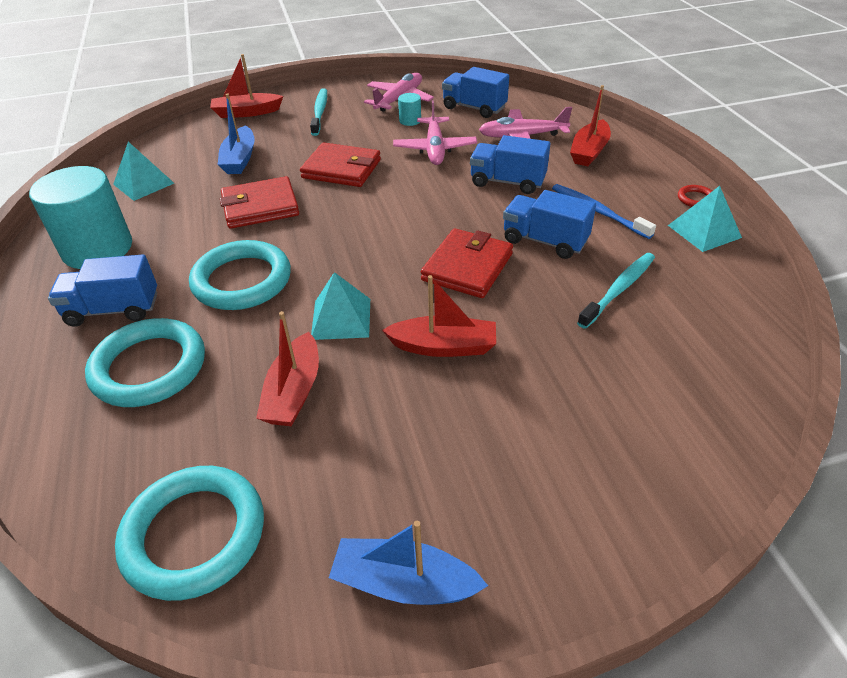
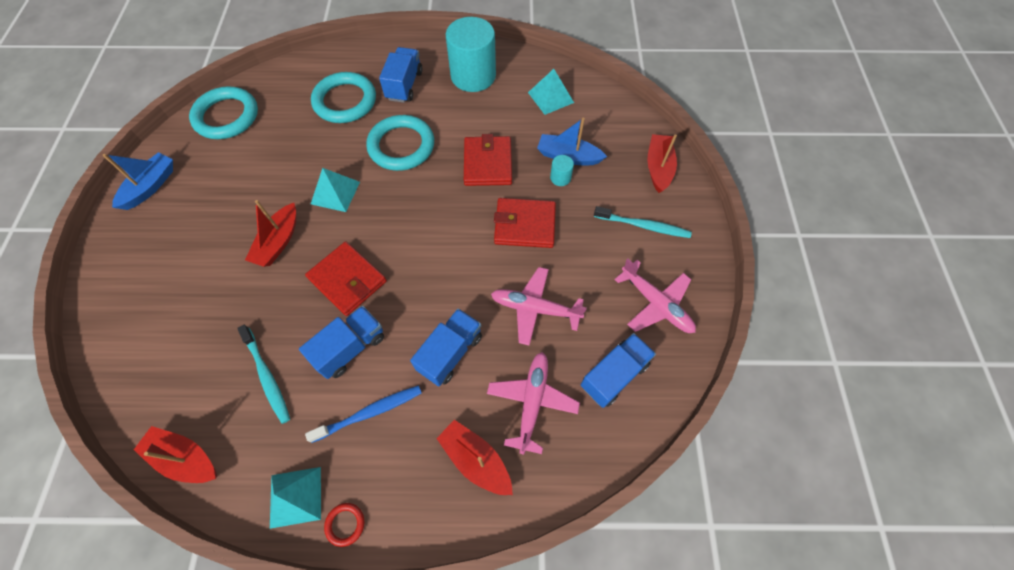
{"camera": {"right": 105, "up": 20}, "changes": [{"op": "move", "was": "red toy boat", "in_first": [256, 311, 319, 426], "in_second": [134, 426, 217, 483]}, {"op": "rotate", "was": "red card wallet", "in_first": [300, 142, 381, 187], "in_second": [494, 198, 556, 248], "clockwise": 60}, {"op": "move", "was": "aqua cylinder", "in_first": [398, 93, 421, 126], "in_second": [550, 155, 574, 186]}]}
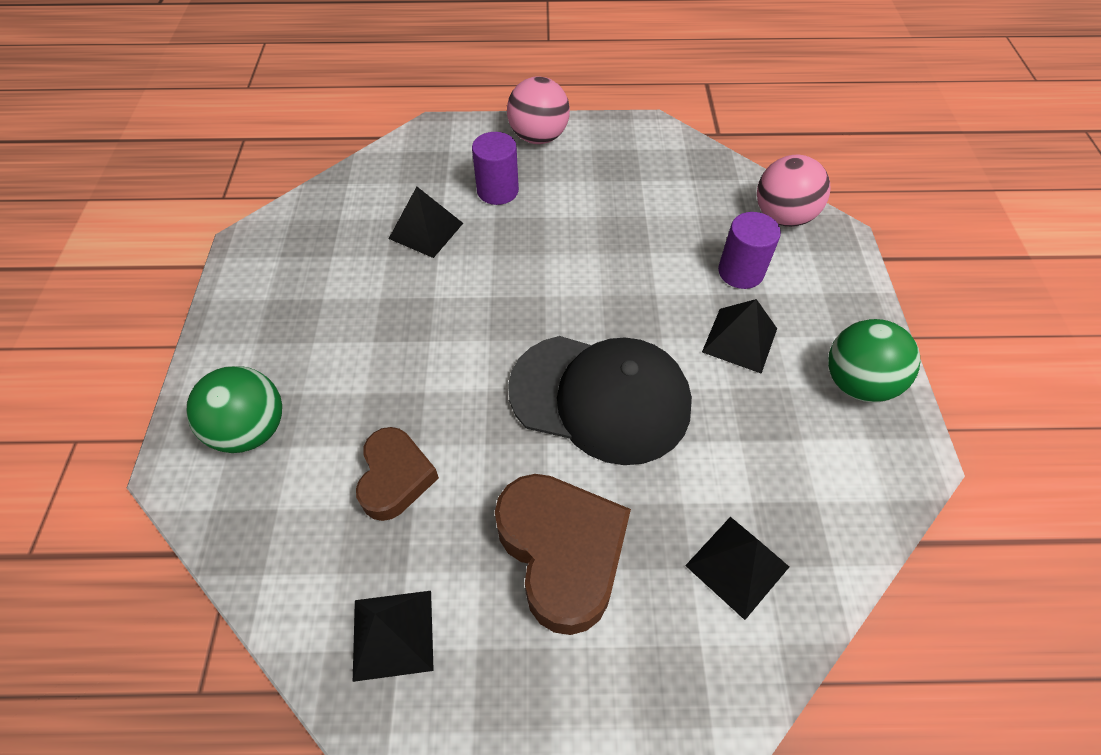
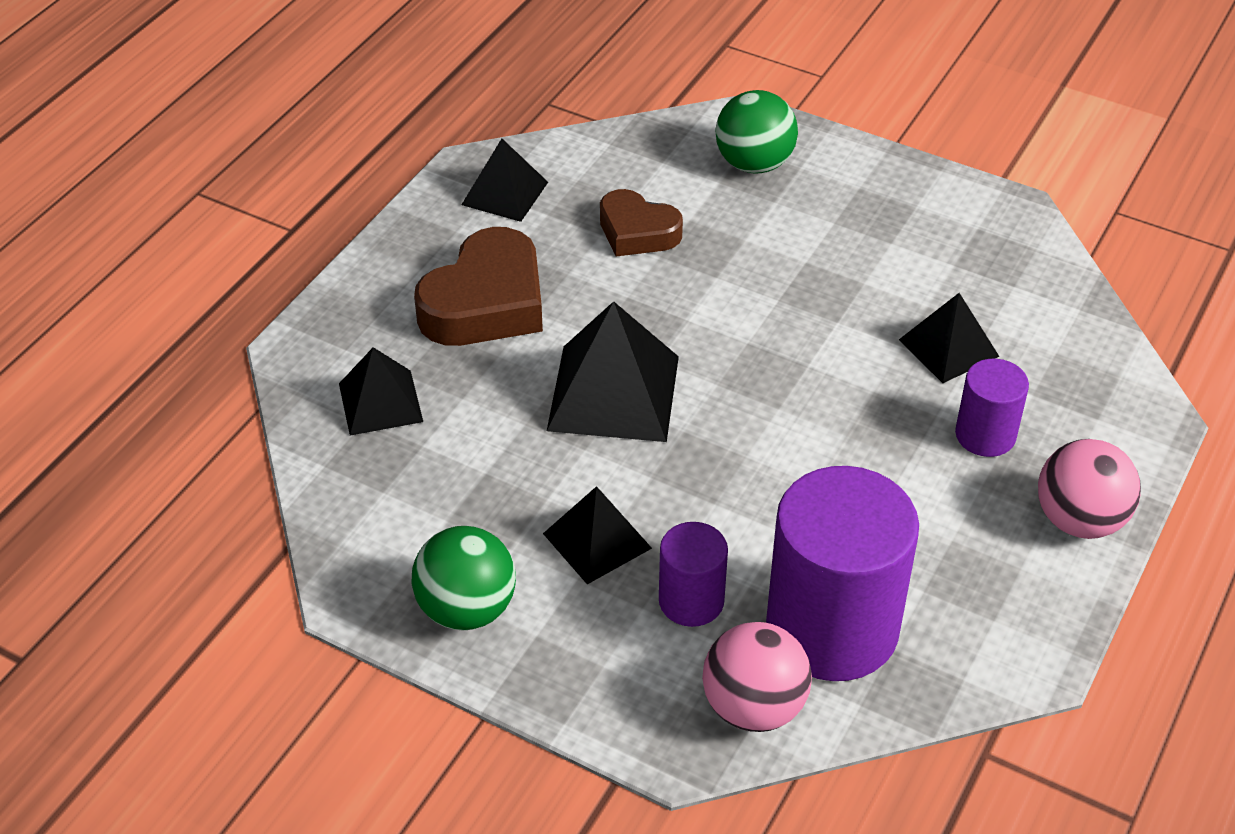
{"camera": {"right": 120, "up": -10}, "changes": [{"op": "rotate", "was": "russet heart shape", "in_first": [495, 474, 631, 635], "in_second": [414, 227, 543, 346], "clockwise": -60}, {"op": "replace", "was": "ebony cap", "now": "ebony solid pyramid", "in_first": [508, 336, 692, 465], "in_second": [547, 301, 679, 442]}, {"op": "insert", "now": "purple cylinder", "in_second": [766, 466, 919, 681]}]}
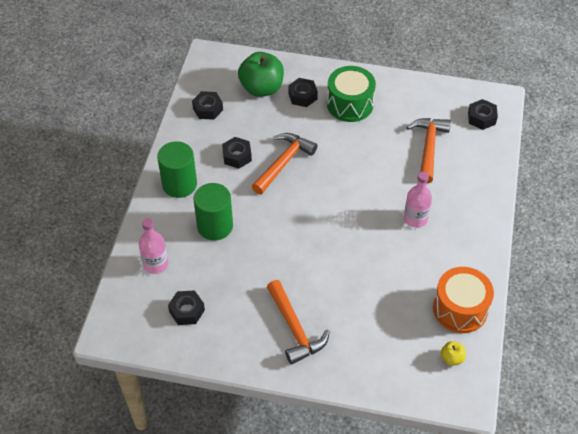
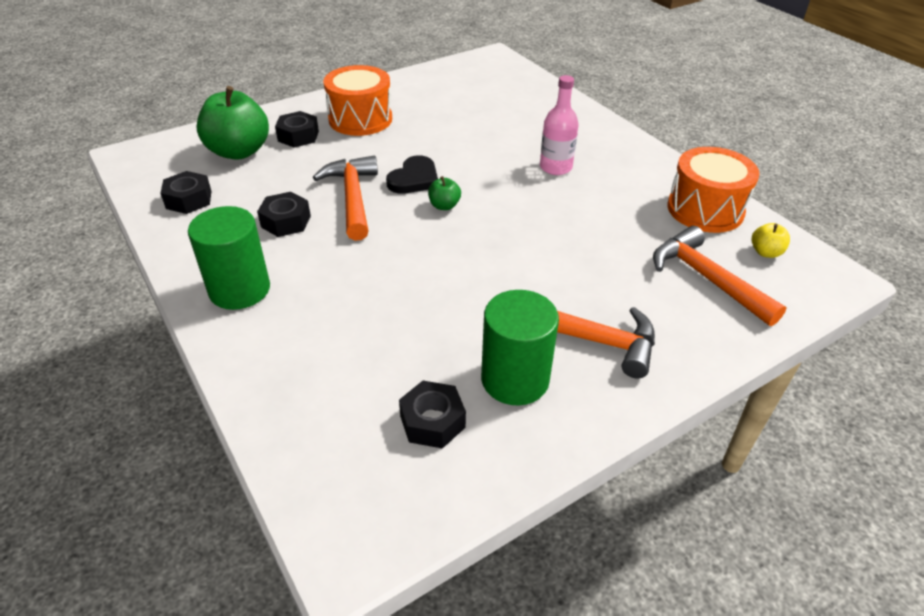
{"camera": {"right": -45, "up": -10}, "changes": [{"op": "delete", "was": "rose-pink drink bottle", "in_first": [139, 218, 168, 274]}, {"op": "move", "was": "green cylinder", "in_first": [194, 183, 233, 241], "in_second": [481, 290, 559, 405]}, {"op": "recolor", "was": "green toy drum", "now": "bright orange toy drum", "in_first": [327, 66, 376, 122], "in_second": [323, 65, 392, 136]}, {"op": "move", "was": "bright orange claw hammer", "in_first": [407, 118, 451, 184], "in_second": [653, 226, 787, 326]}, {"op": "delete", "was": "ebony hex nut", "in_first": [468, 99, 498, 130]}, {"op": "insert", "now": "ebony heart shape", "in_second": [386, 155, 438, 194]}, {"op": "insert", "now": "green toy apple", "in_second": [428, 176, 461, 210]}]}
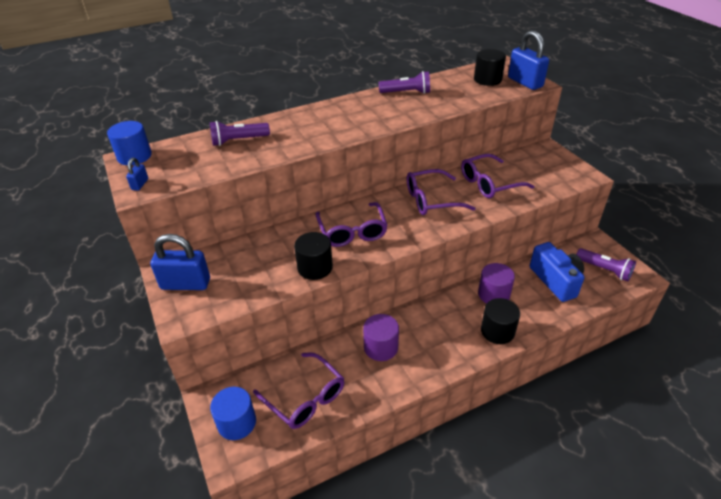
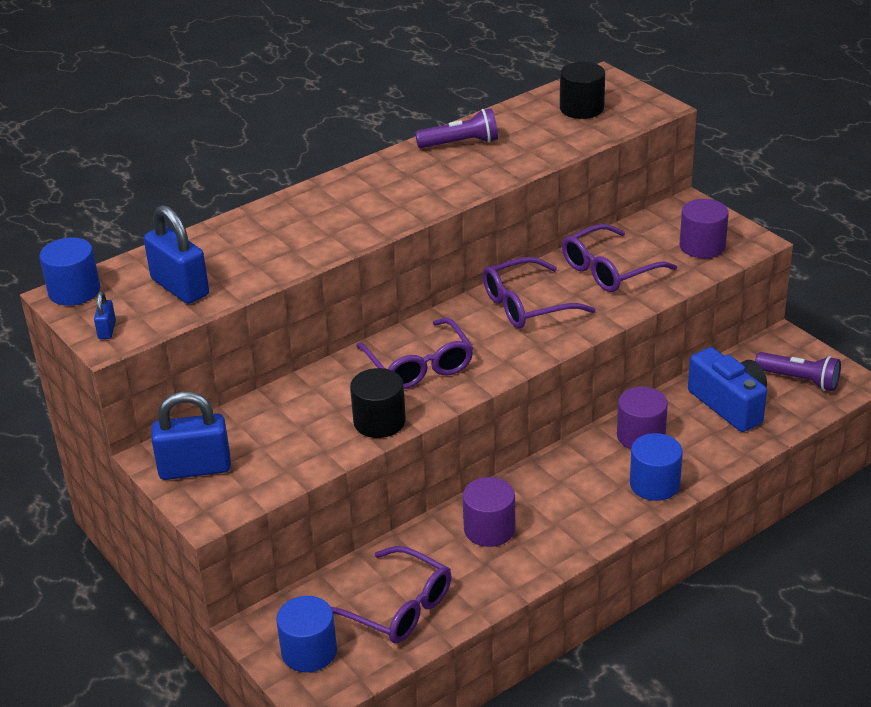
{"camera": {"right": -10, "up": -5}, "changes": [{"op": "delete", "was": "purple flashlight", "in_first": [210, 121, 270, 146]}, {"op": "recolor", "was": "ebony cylinder", "now": "cobalt cylinder", "in_first": [481, 298, 520, 344], "in_second": [630, 433, 683, 501]}, {"op": "move", "was": "cobalt small lock", "in_first": [508, 30, 549, 90], "in_second": [144, 205, 209, 304]}, {"op": "insert", "now": "purple cylinder", "in_second": [680, 199, 729, 258]}]}
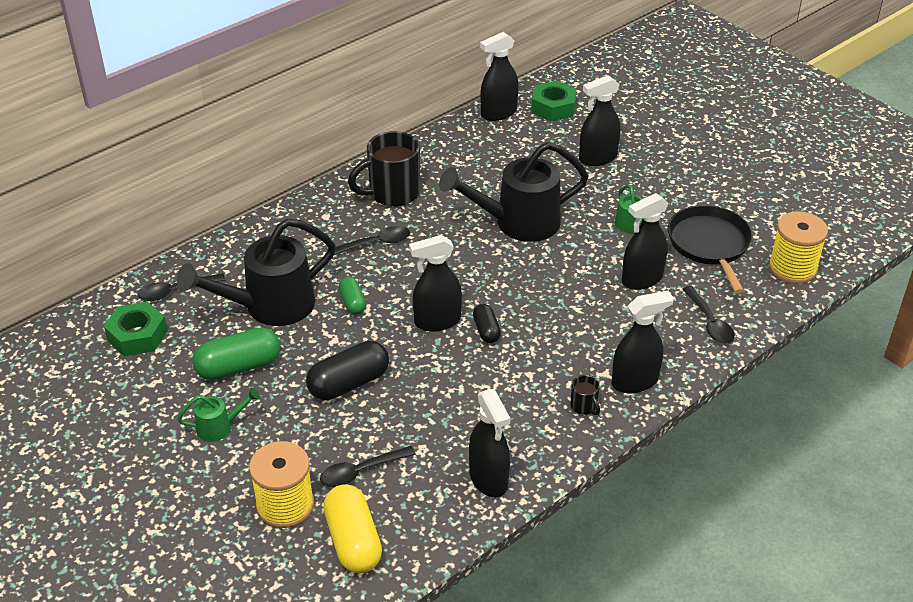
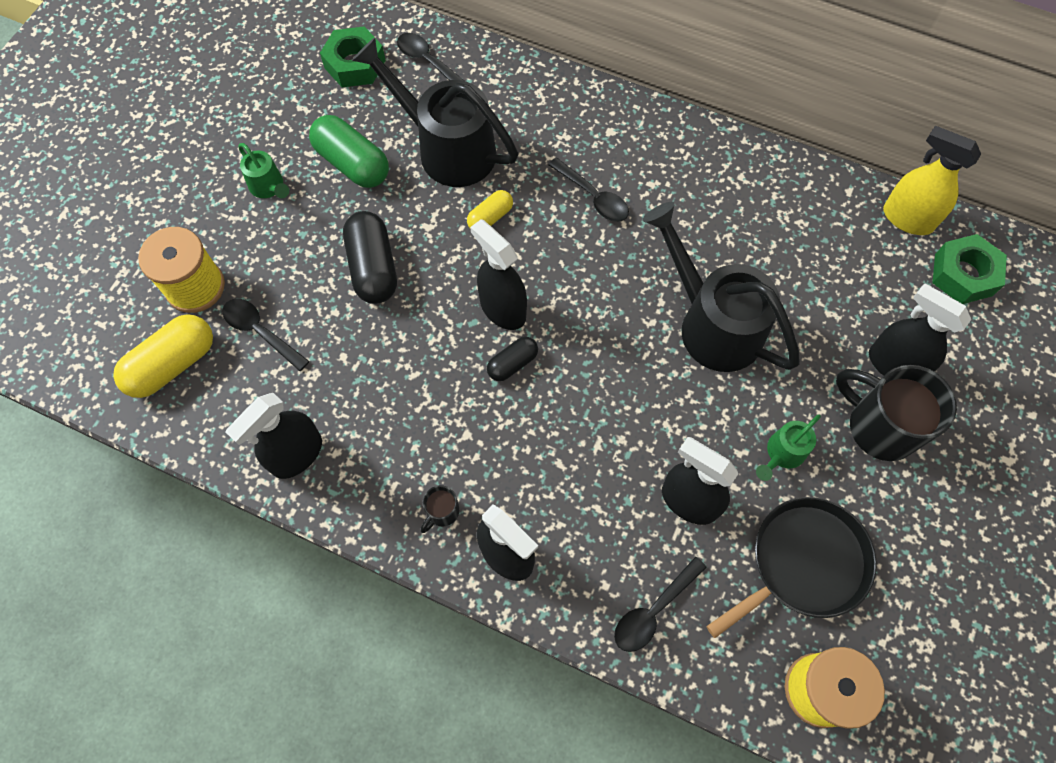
{"camera": {"right": 65, "up": 25}, "changes": [{"op": "rotate", "was": "ebony capsule", "in_first": [306, 341, 389, 400], "in_second": [343, 211, 397, 304], "clockwise": 45}, {"op": "recolor", "was": "green capsule", "now": "bright yellow capsule", "in_first": [339, 277, 366, 314], "in_second": [467, 190, 513, 228]}, {"op": "move", "was": "ebony mug", "in_first": [348, 131, 420, 207], "in_second": [836, 365, 957, 461]}, {"op": "recolor", "was": "ebony sprayer", "now": "bright yellow sprayer", "in_first": [480, 32, 518, 121], "in_second": [883, 126, 981, 235]}]}
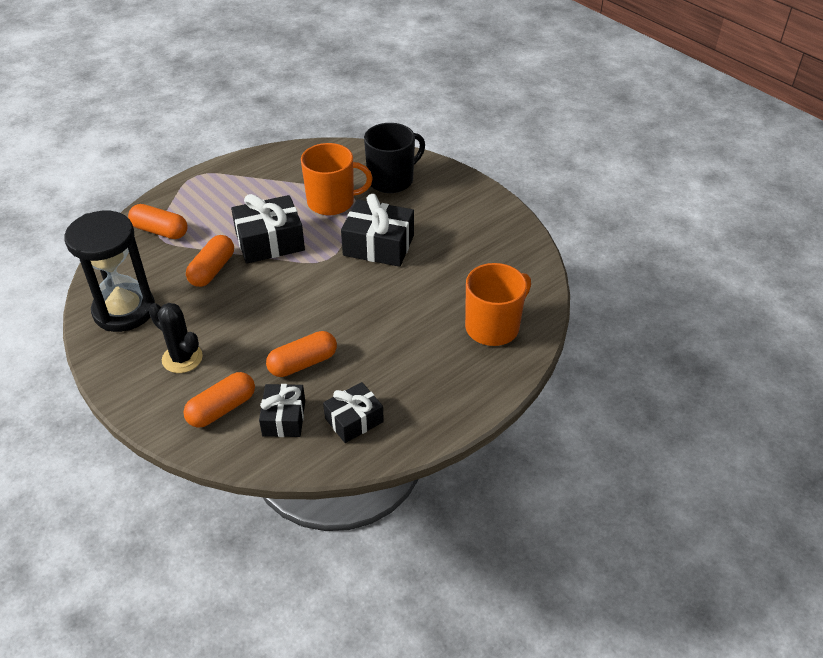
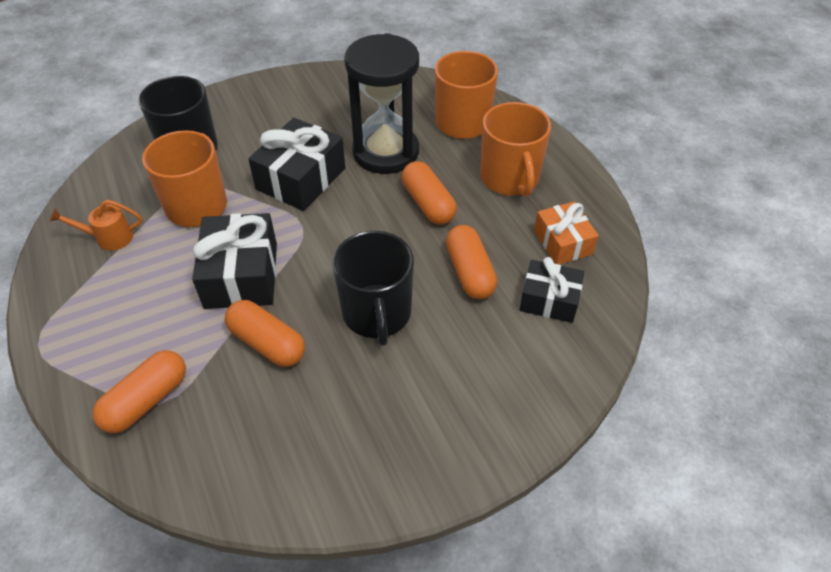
{"camera": {"right": -75, "up": 5}, "changes": [{"op": "move", "was": "ebony sandglass", "in_first": [64, 211, 155, 332], "in_second": [344, 33, 419, 174]}, {"op": "delete", "was": "ebony prickly plant", "in_first": [148, 303, 203, 373]}, {"op": "move", "was": "bright orange capsule", "in_first": [183, 372, 255, 428], "in_second": [402, 161, 457, 225]}, {"op": "recolor", "was": "ebony wrapped gift", "now": "bright orange wrapped gift", "in_first": [323, 382, 384, 443], "in_second": [534, 202, 599, 264]}, {"op": "insert", "now": "bright orange watering can", "in_second": [50, 200, 142, 251]}, {"op": "insert", "now": "ebony mug", "in_second": [333, 231, 414, 346]}, {"op": "insert", "now": "bright orange mug", "in_second": [480, 102, 551, 197]}]}
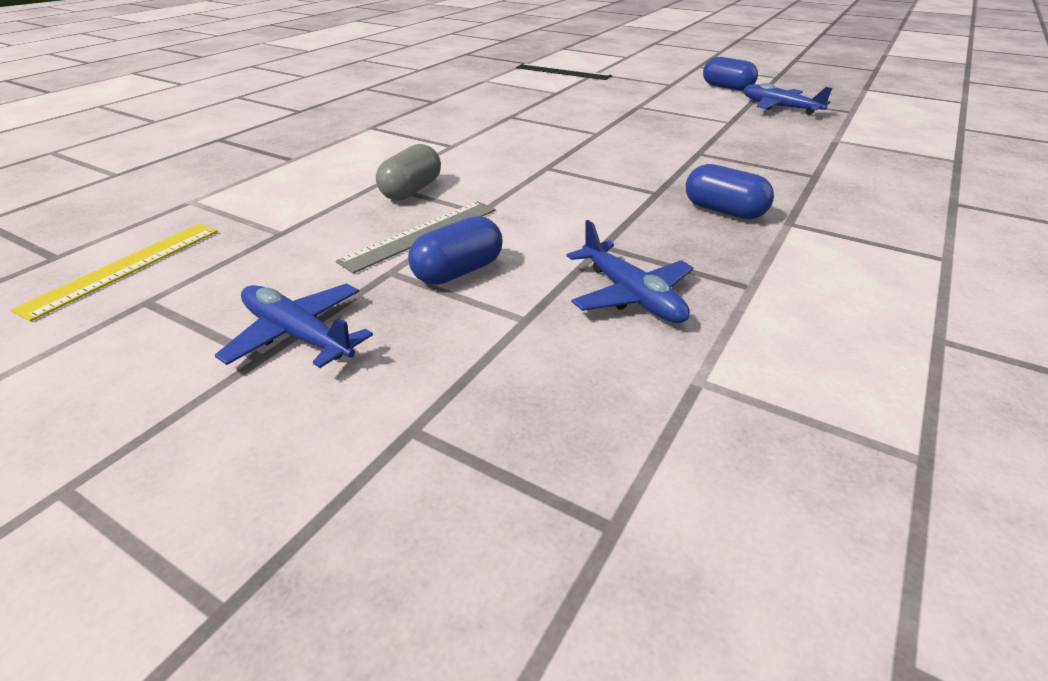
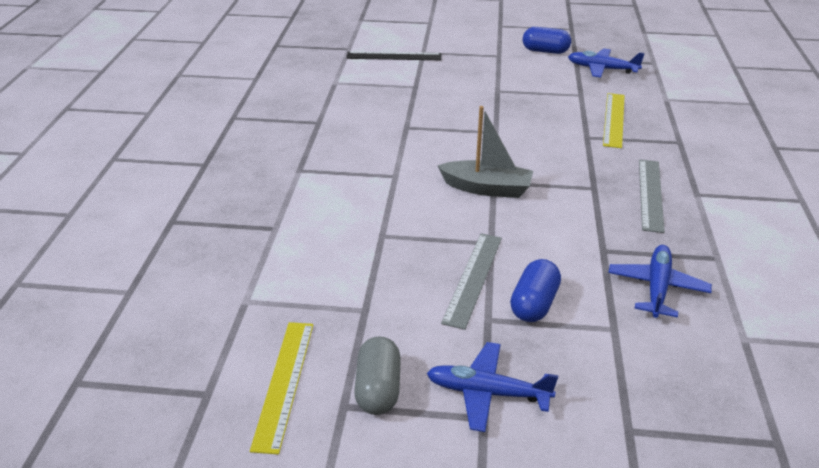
{"camera": {"right": -25, "up": 0}, "changes": [{"op": "move", "was": "gray capsule", "in_first": [376, 144, 441, 201], "in_second": [354, 336, 401, 415]}, {"op": "rotate", "was": "cobalt aeroplane", "in_first": [567, 220, 693, 323], "in_second": [608, 245, 712, 318], "clockwise": -105}, {"op": "replace", "was": "cobalt capsule", "now": "gray straightedge", "in_first": [686, 164, 774, 219], "in_second": [639, 159, 665, 233]}, {"op": "insert", "now": "gray toy boat", "in_second": [438, 106, 533, 198]}, {"op": "insert", "now": "bright yellow straightedge", "in_second": [603, 93, 625, 148]}]}
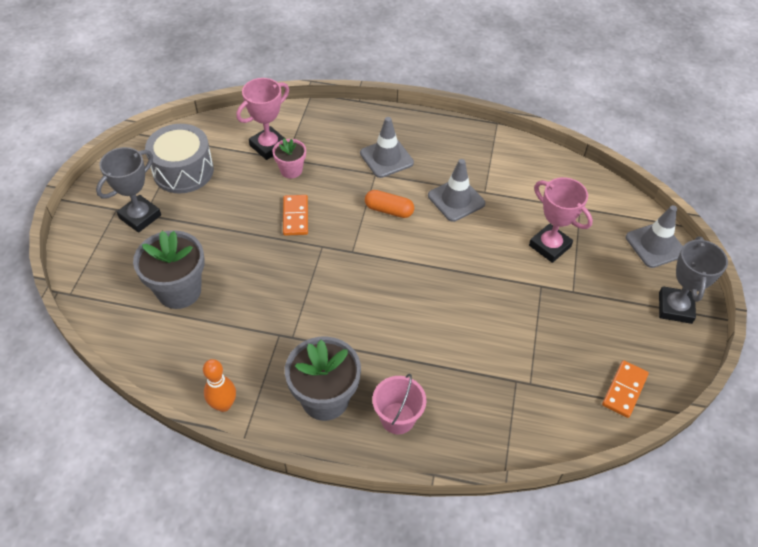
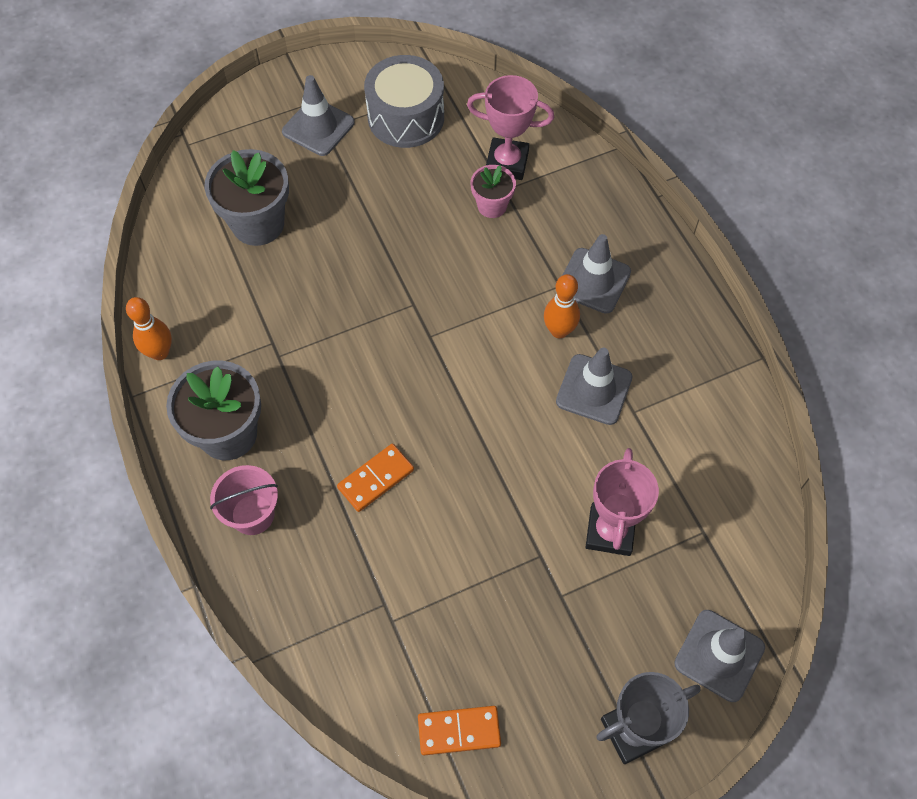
{"camera": {"right": 55, "up": 10}, "changes": [{"op": "replace", "was": "gray award cup", "now": "gray safety cone", "in_first": [96, 147, 161, 233], "in_second": [282, 75, 355, 156]}, {"op": "move", "was": "bright orange domino tile", "in_first": [283, 195, 308, 236], "in_second": [337, 444, 414, 512]}, {"op": "delete", "was": "bright orange capsule", "in_first": [365, 190, 414, 218]}, {"op": "insert", "now": "bright orange bowling pin", "in_second": [544, 274, 580, 338]}]}
